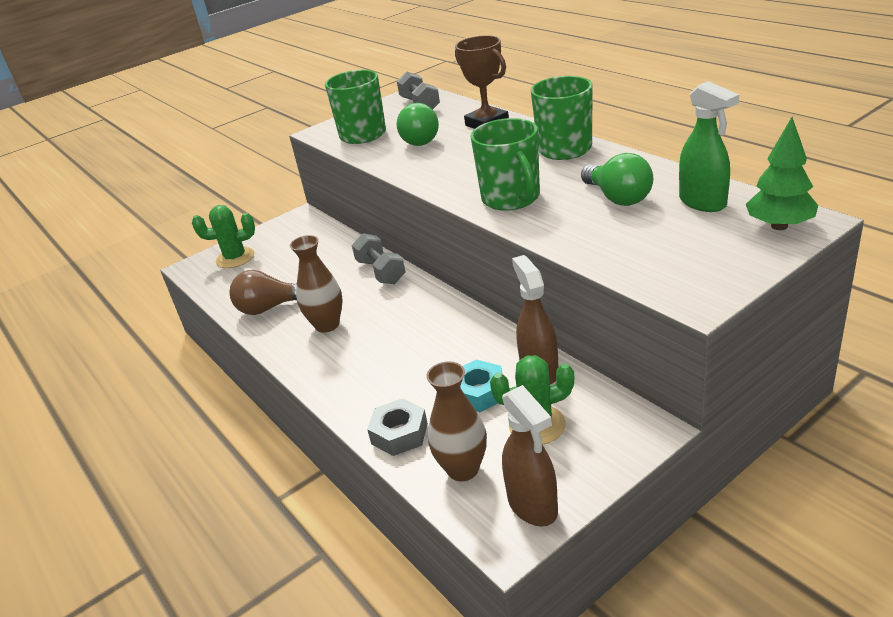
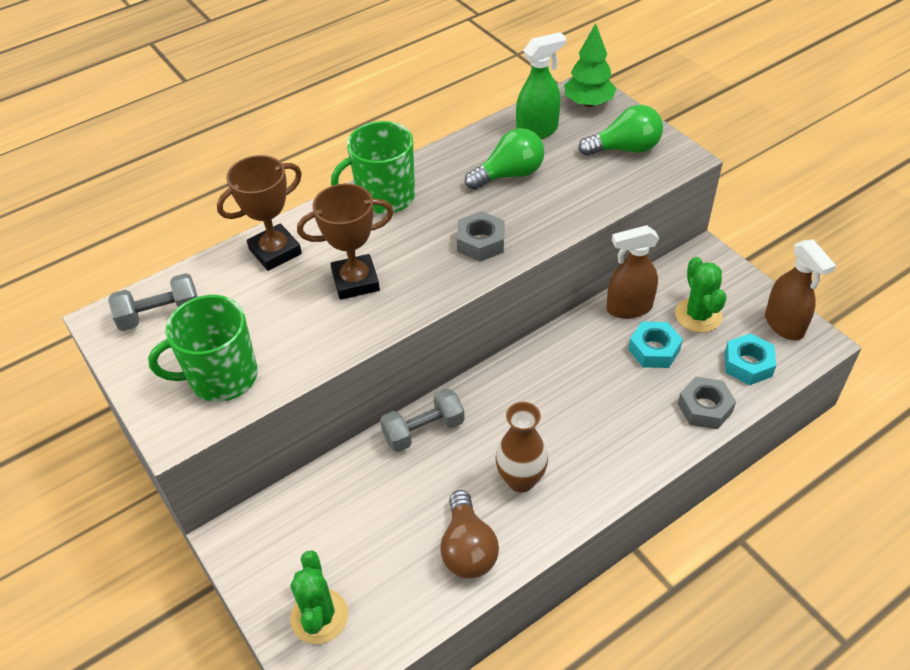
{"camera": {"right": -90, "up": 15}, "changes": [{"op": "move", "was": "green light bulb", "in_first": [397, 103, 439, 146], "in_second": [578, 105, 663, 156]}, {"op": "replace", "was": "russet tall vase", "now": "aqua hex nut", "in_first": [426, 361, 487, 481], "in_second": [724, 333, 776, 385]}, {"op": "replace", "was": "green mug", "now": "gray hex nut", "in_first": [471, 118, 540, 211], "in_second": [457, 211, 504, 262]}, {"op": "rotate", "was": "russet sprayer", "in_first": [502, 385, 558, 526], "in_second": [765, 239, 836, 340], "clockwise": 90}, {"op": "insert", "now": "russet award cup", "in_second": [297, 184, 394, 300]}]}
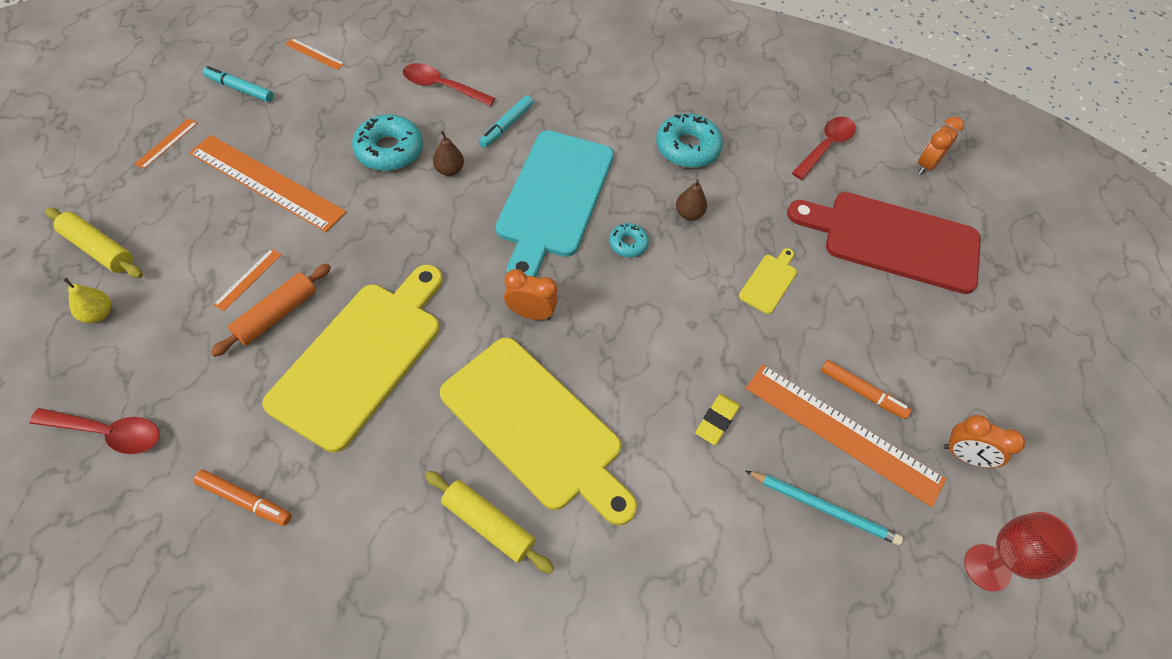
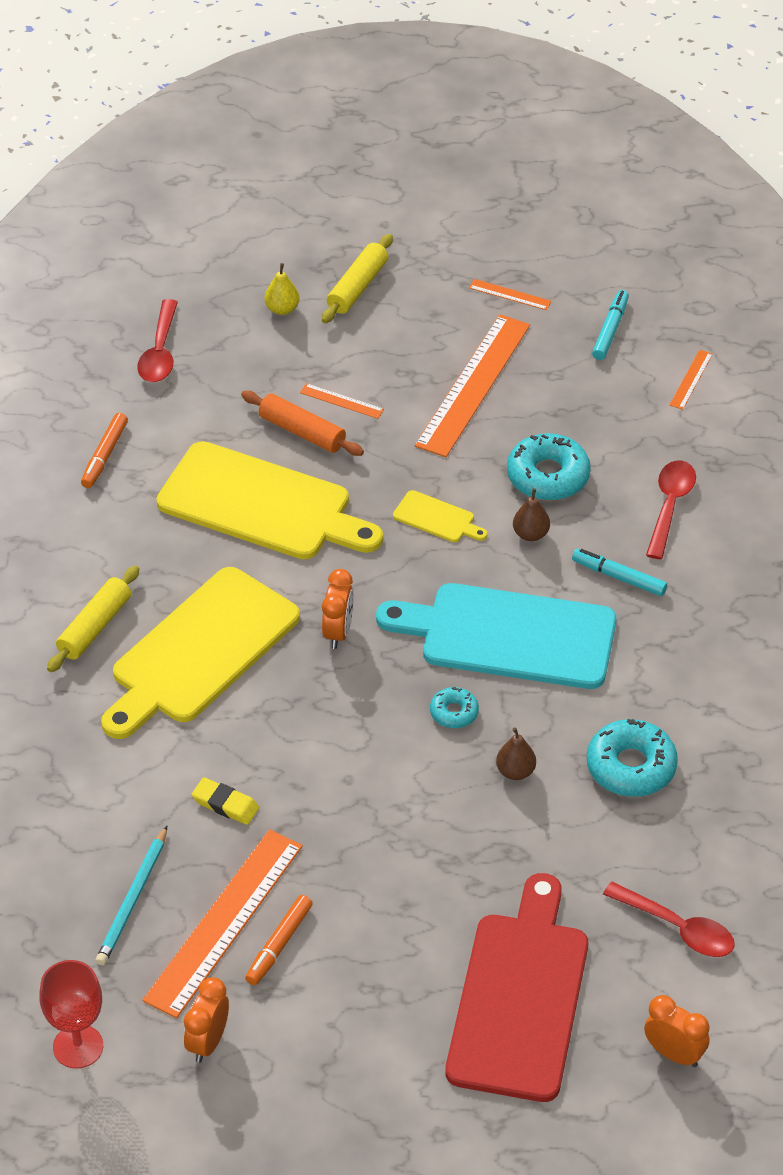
{"camera": {"right": 90, "up": -10}, "changes": [{"op": "move", "was": "bright yellow bread board", "in_first": [739, 248, 797, 314], "in_second": [393, 490, 488, 542]}]}
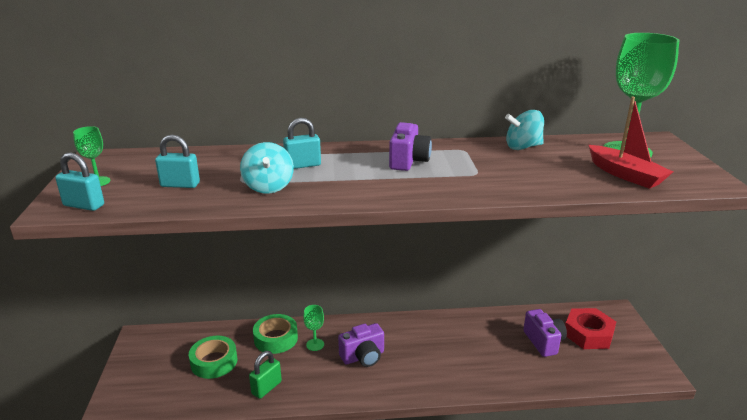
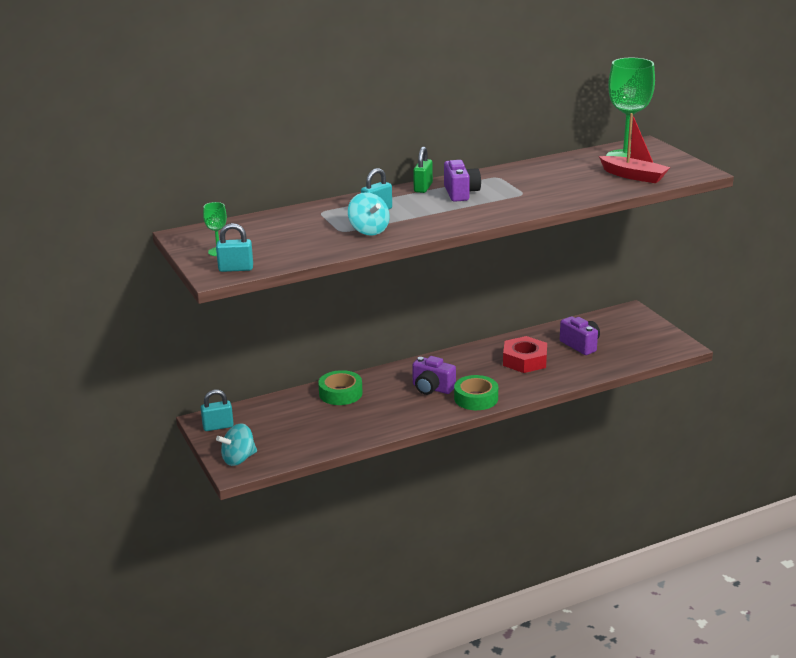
{"camera": {"right": -20, "up": 0}, "changes": [{"op": "move", "was": "aqua small lock", "in_first": [155, 135, 200, 188], "in_second": [201, 390, 234, 431]}, {"op": "move", "was": "green roll of tape", "in_first": [189, 336, 237, 379], "in_second": [454, 375, 498, 410]}, {"op": "move", "was": "green small lock", "in_first": [249, 351, 282, 399], "in_second": [413, 146, 433, 193]}, {"op": "delete", "was": "green wine glass", "in_first": [303, 305, 324, 351]}, {"op": "rotate", "was": "purple compact camera", "in_first": [338, 323, 384, 367], "in_second": [412, 356, 456, 395], "clockwise": 75}, {"op": "move", "was": "aqua toy top", "in_first": [505, 110, 544, 150], "in_second": [216, 423, 257, 466]}, {"op": "move", "was": "red hex nut", "in_first": [565, 308, 616, 349], "in_second": [503, 336, 547, 373]}]}
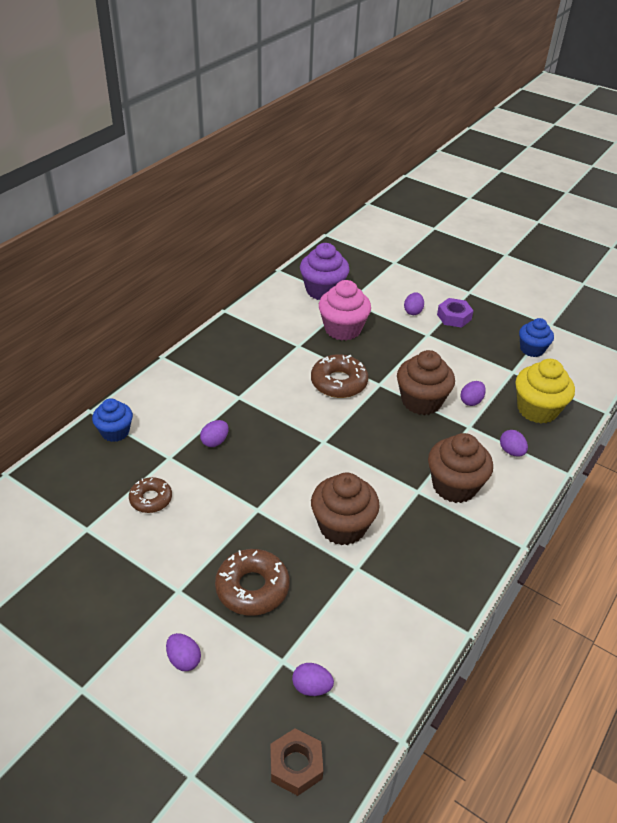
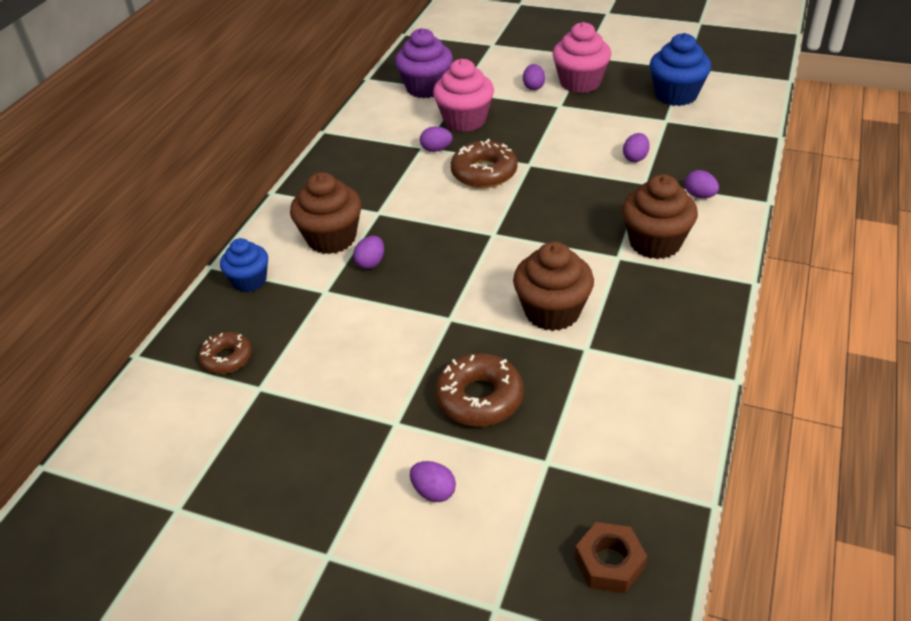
{"camera": {"right": -10, "up": 0}, "changes": [{"op": "move", "was": "russet doughnut", "in_first": [129, 477, 172, 513], "in_second": [199, 332, 252, 374]}, {"op": "move", "was": "purple egg shape", "in_first": [292, 663, 334, 696], "in_second": [420, 126, 453, 152]}, {"op": "move", "was": "russet fairy cake", "in_first": [397, 350, 455, 415], "in_second": [290, 172, 361, 254]}, {"op": "replace", "was": "purple hex nut", "now": "rose-pink fairy cake", "in_first": [437, 298, 474, 328], "in_second": [552, 22, 611, 93]}, {"op": "delete", "was": "bright yellow fairy cake", "in_first": [516, 359, 575, 423]}, {"op": "resize", "was": "cobalt fairy cake", "in_first": [519, 318, 554, 357], "in_second": [650, 33, 711, 106], "ratio": 1.54}]}
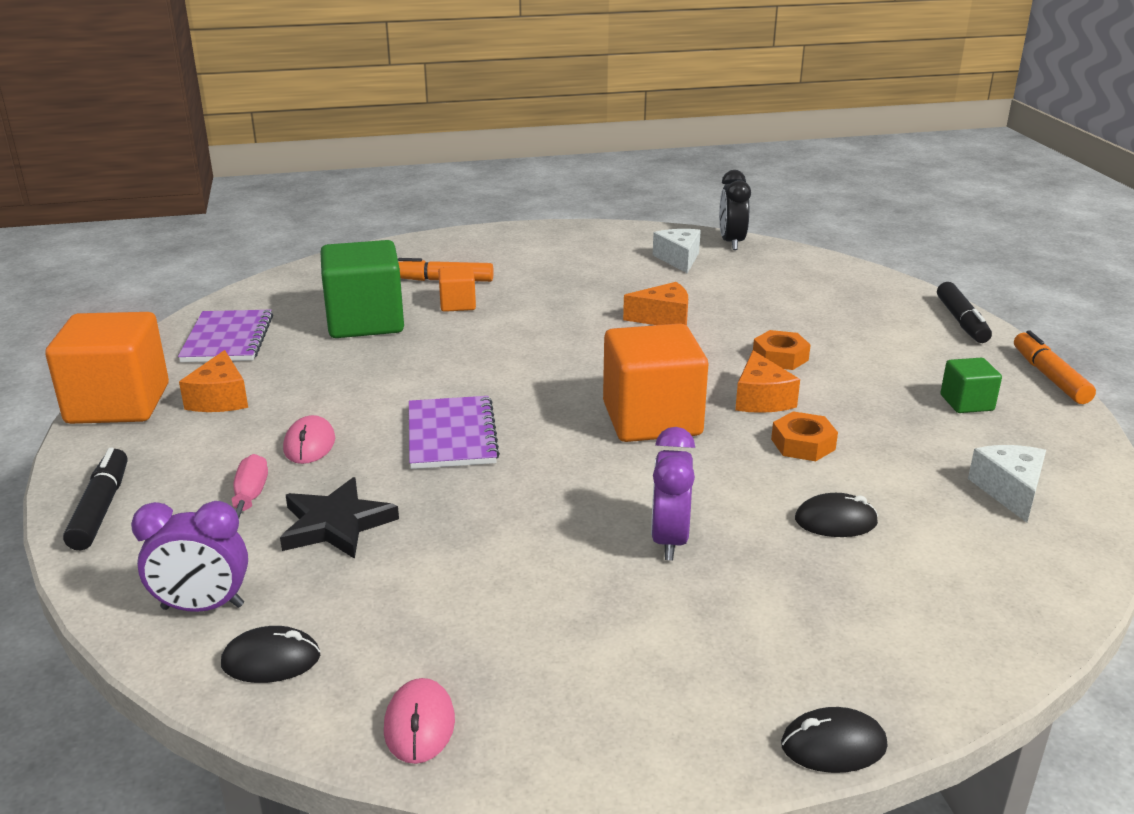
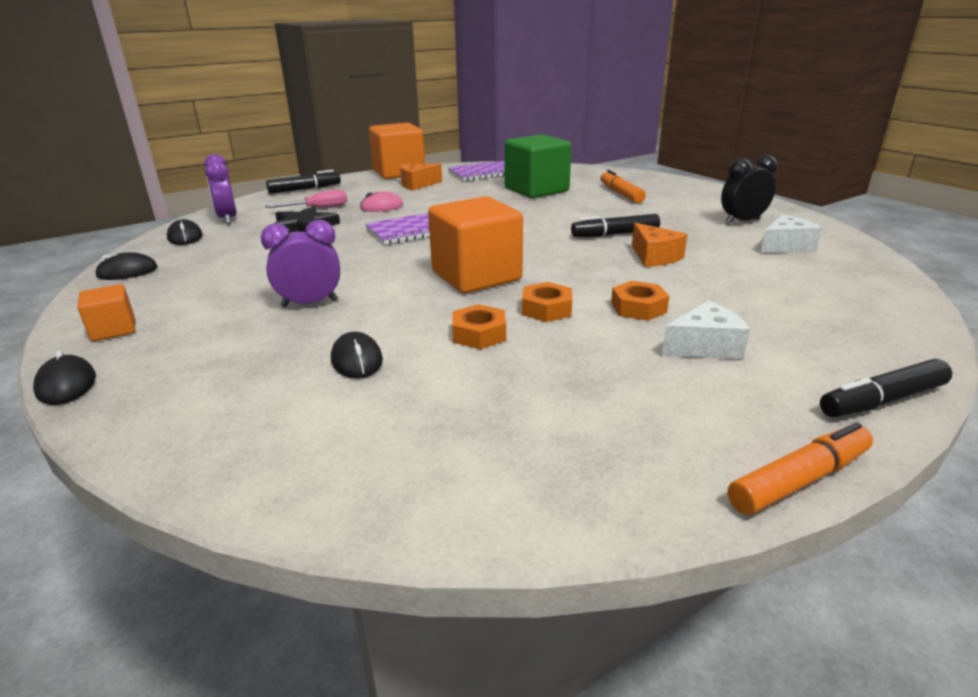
{"camera": {"right": 70, "up": 0}, "changes": [{"op": "recolor", "was": "rose-pink mouse", "now": "ebony mouse", "in_first": [384, 678, 455, 764], "in_second": [95, 252, 158, 280]}, {"op": "move", "was": "bright orange solid cube", "in_first": [438, 266, 476, 312], "in_second": [78, 284, 135, 341]}, {"op": "move", "was": "ebony alarm clock", "in_first": [719, 170, 751, 250], "in_second": [721, 155, 778, 224]}, {"op": "replace", "was": "bright orange cheese wedge", "now": "bright orange hex nut", "in_first": [735, 351, 800, 413], "in_second": [522, 282, 572, 322]}, {"op": "delete", "was": "green solid cube", "in_first": [940, 358, 1002, 413]}, {"op": "move", "was": "pure white cheese wedge", "in_first": [968, 445, 1046, 523], "in_second": [662, 301, 750, 359]}, {"op": "insert", "now": "ebony marker", "in_second": [571, 214, 660, 237]}]}
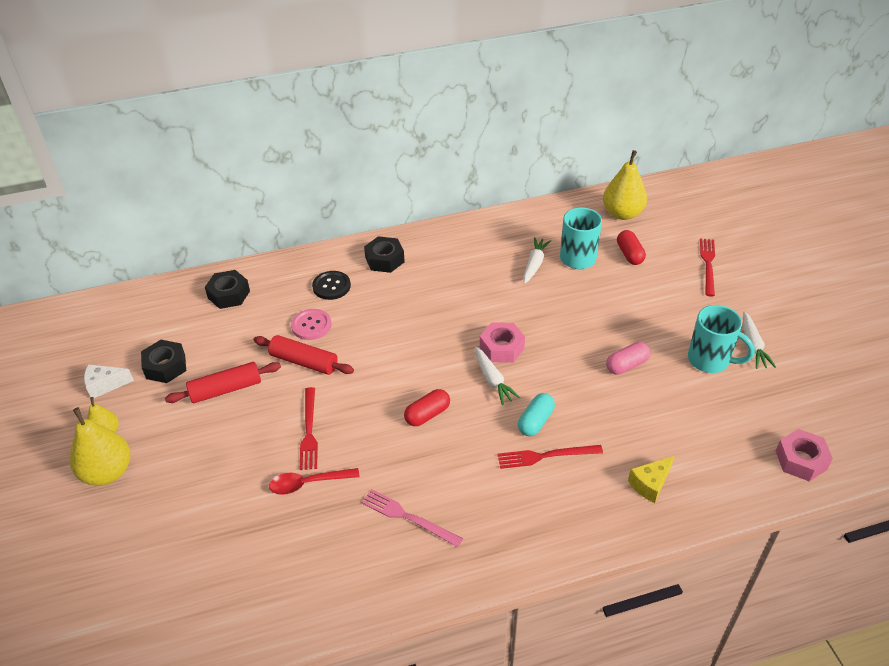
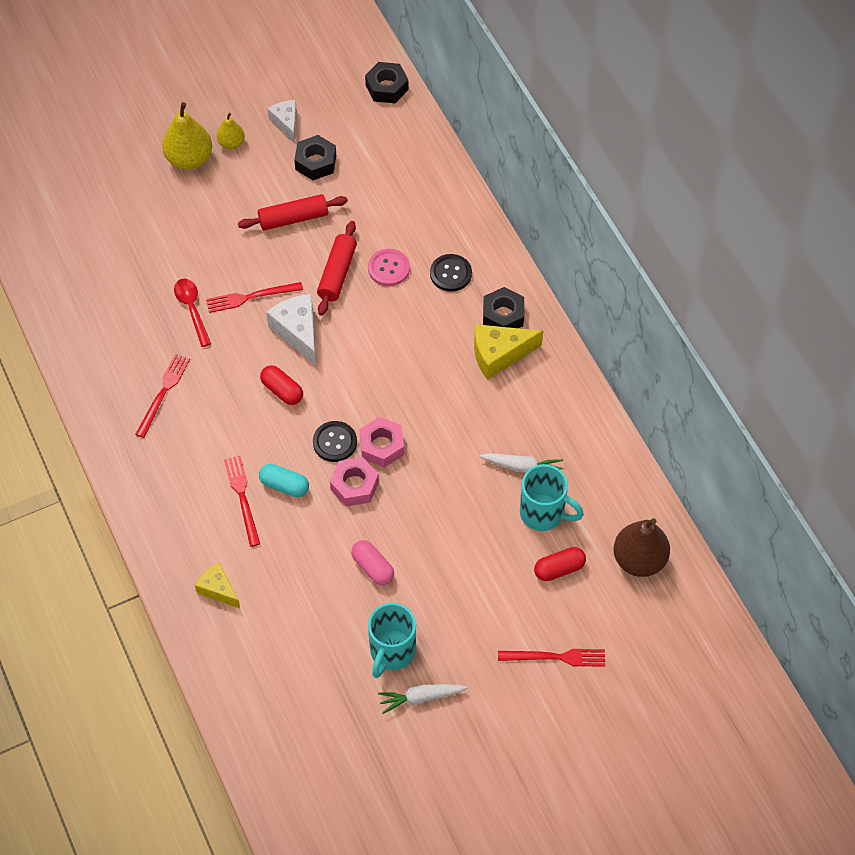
{"camera": {"right": 80, "up": 15}, "changes": [{"op": "rotate", "was": "red pastry roller", "in_first": [165, 362, 281, 403], "in_second": [238, 194, 348, 230], "clockwise": -75}, {"op": "move", "was": "ebony hex nut", "in_first": [205, 270, 250, 309], "in_second": [365, 62, 408, 103]}, {"op": "recolor", "was": "rose-pink dinner fork", "now": "red dinner fork", "in_first": [361, 489, 463, 547], "in_second": [135, 354, 190, 438]}, {"op": "replace", "was": "pure white root vegetable", "now": "ebony button", "in_first": [475, 347, 521, 405], "in_second": [313, 421, 357, 462]}, {"op": "recolor", "was": "bright yellow toy pear", "now": "russet toy pear", "in_first": [603, 150, 647, 220], "in_second": [613, 518, 670, 577]}, {"op": "move", "was": "rose-pink hex nut", "in_first": [776, 429, 833, 481], "in_second": [330, 457, 379, 507]}, {"op": "insert", "now": "pure white cheese wedge", "in_second": [266, 294, 316, 366]}, {"op": "insert", "now": "bright yellow cheese wedge", "in_second": [474, 324, 543, 380]}]}
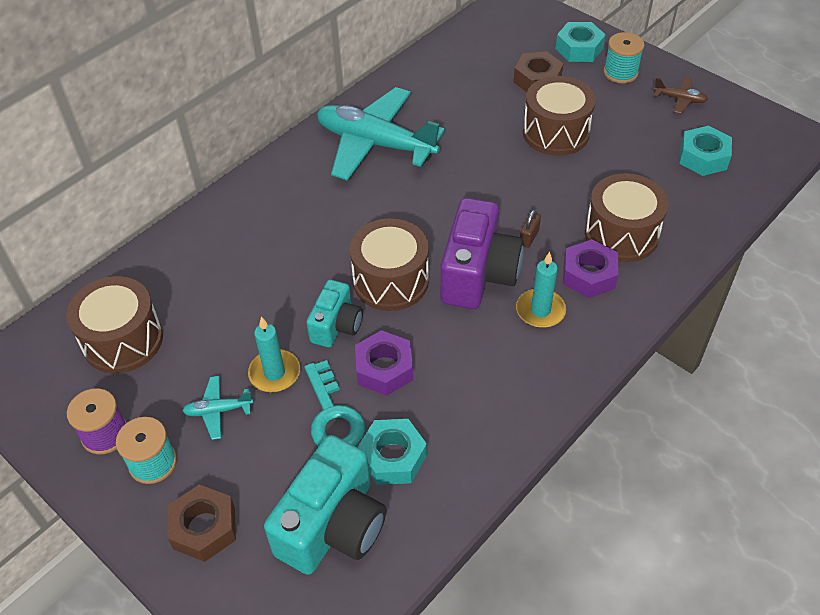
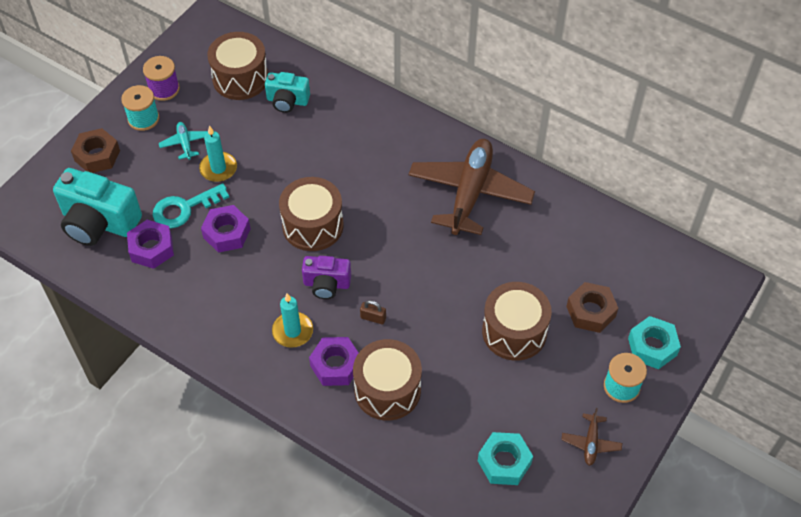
{"camera": {"right": 80, "up": 5}, "changes": [{"op": "move", "was": "aqua compact camera", "in_first": [306, 280, 363, 347], "in_second": [265, 72, 310, 113]}, {"op": "recolor", "was": "aqua aeroplane", "now": "russet aeroplane", "in_first": [317, 87, 445, 181], "in_second": [409, 139, 535, 235]}, {"op": "recolor", "was": "aqua hex nut", "now": "purple hex nut", "in_first": [358, 419, 427, 485], "in_second": [127, 220, 174, 269]}, {"op": "resize", "was": "purple compact camera", "in_first": [440, 198, 524, 309], "in_second": [302, 256, 351, 299], "ratio": 0.59}]}
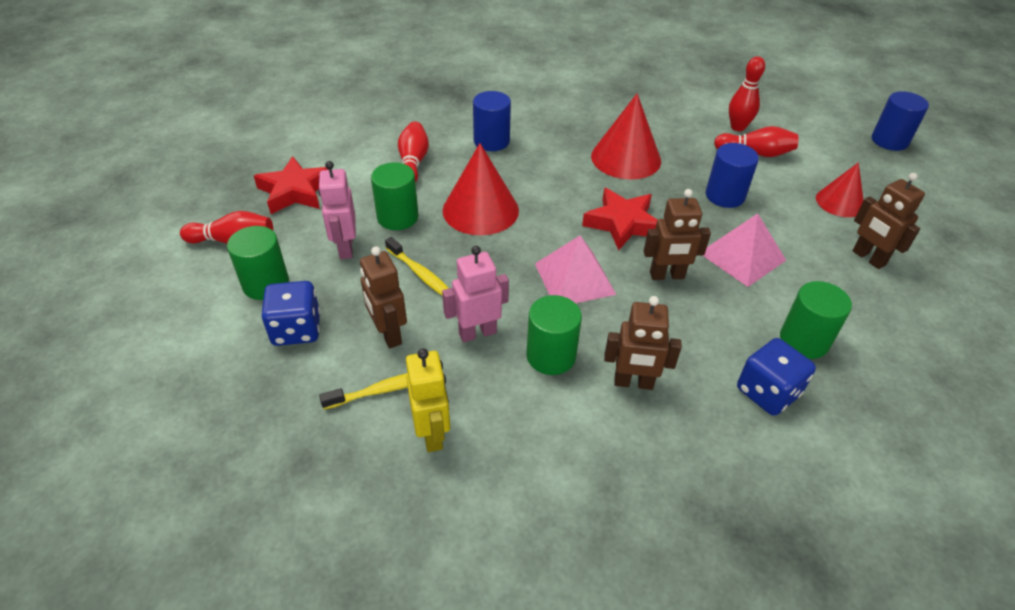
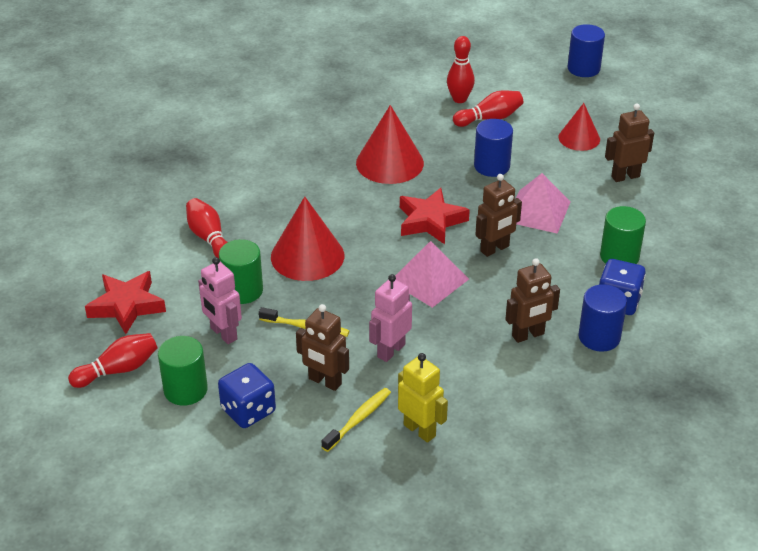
{"camera": {"right": -30, "up": -5}, "changes": [{"op": "move", "was": "cobalt cylinder", "in_first": [473, 91, 511, 151], "in_second": [579, 284, 627, 352]}, {"op": "delete", "was": "green cylinder", "in_first": [526, 295, 582, 375]}, {"op": "rotate", "was": "russet robot", "in_first": [853, 173, 925, 269], "in_second": [605, 104, 654, 182], "clockwise": 135}]}
